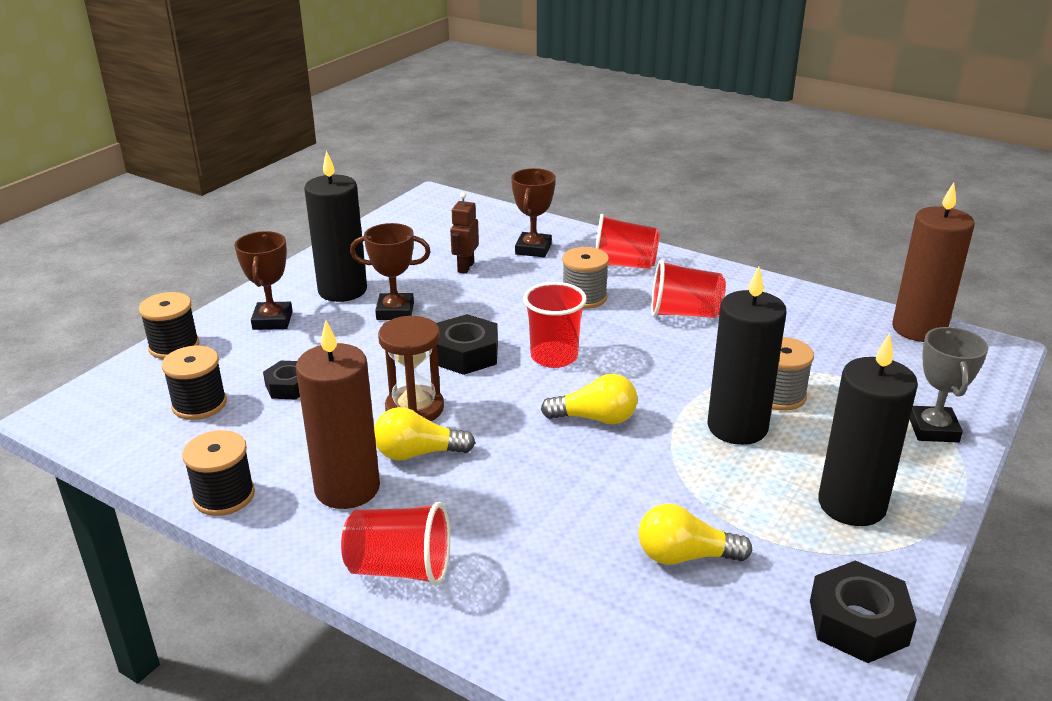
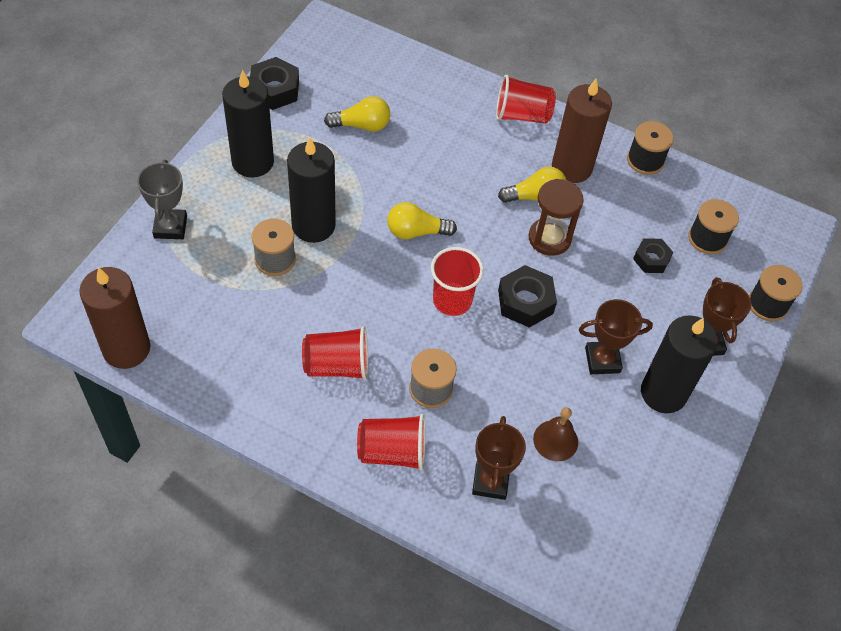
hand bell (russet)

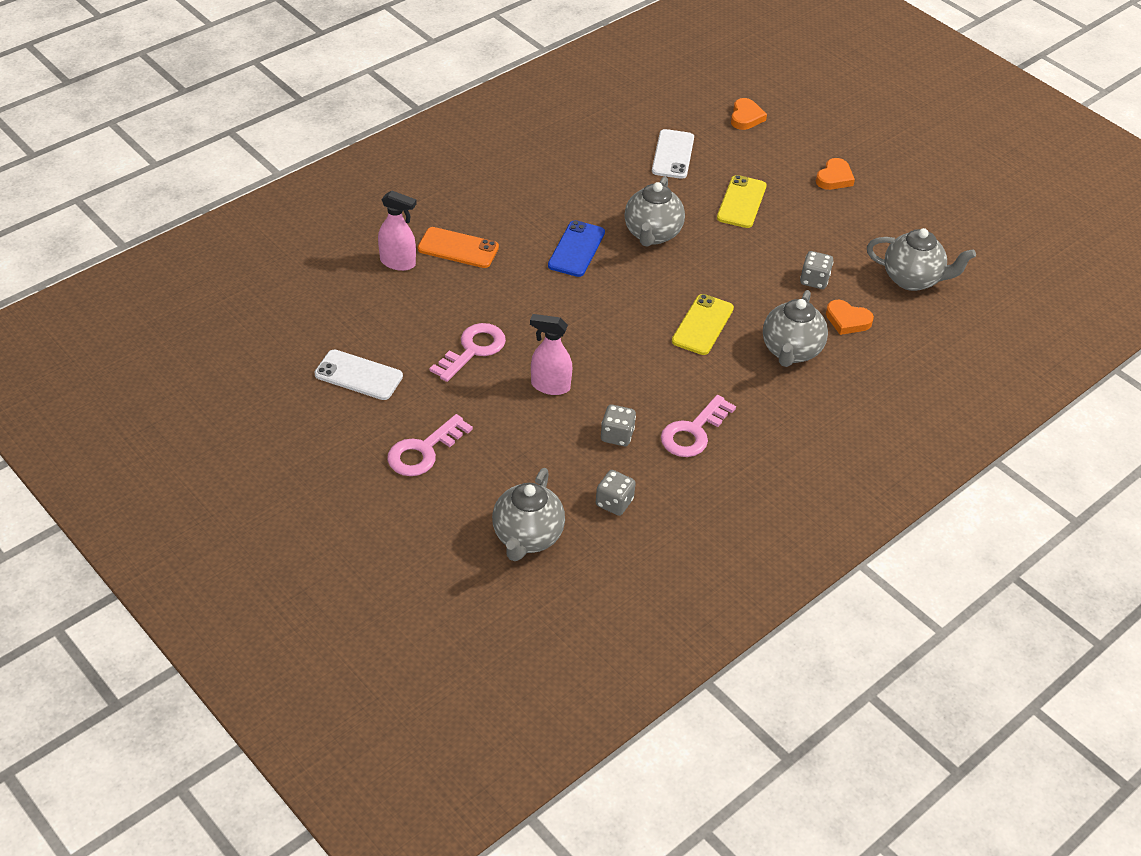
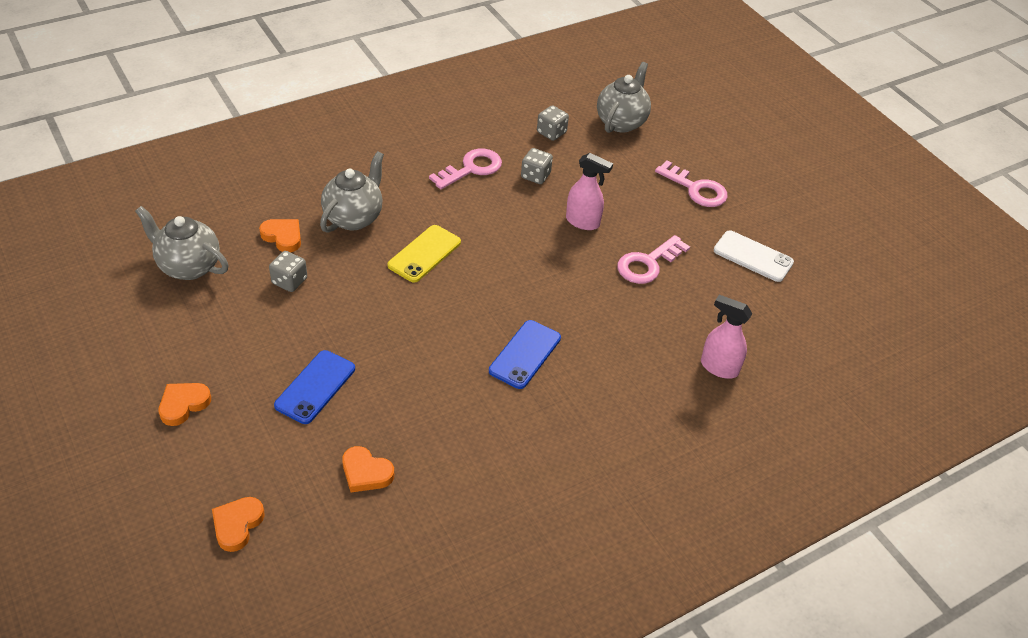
heart (bright orange) (no. 4 from left); smartphone (blue) (no. 1 from left); tea pot (grey) (no. 2 from left in the first image); smartphone (bright orange); latchkey (rose-pink) (no. 3 from left)

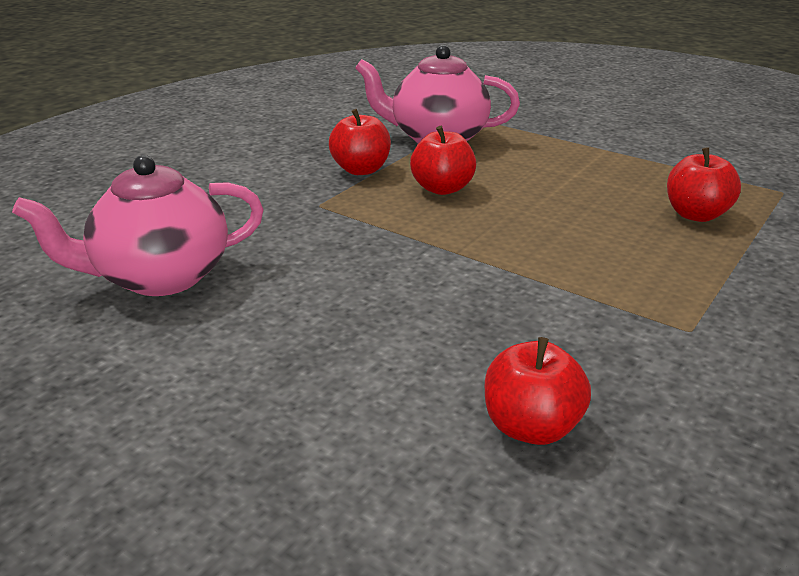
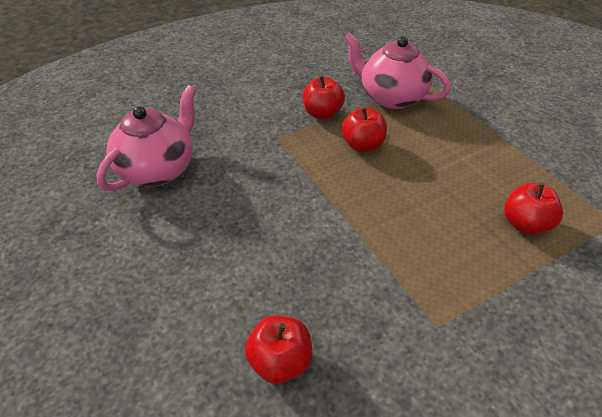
tea pot (rose-pink) (no. 1 from left)

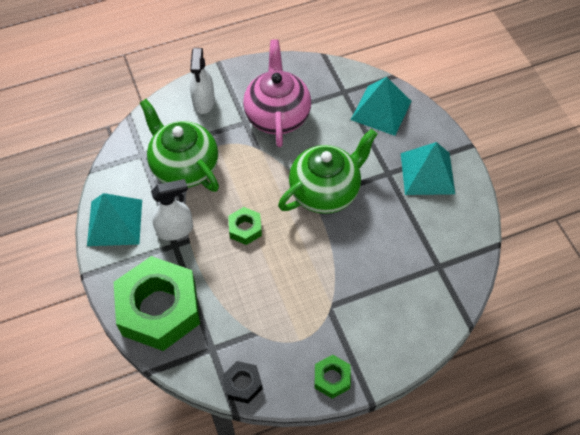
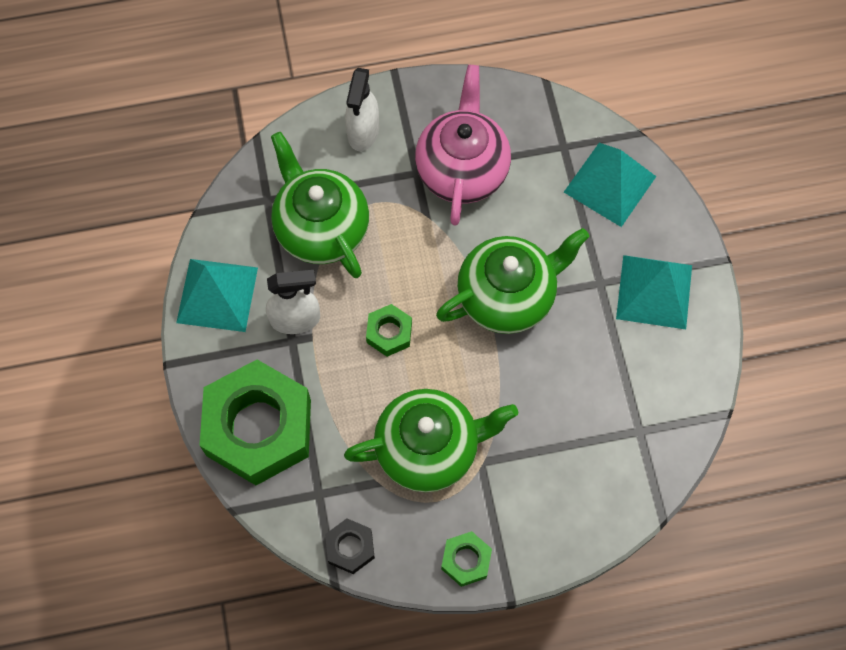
tea pot (emerald) (no. 2 from left)

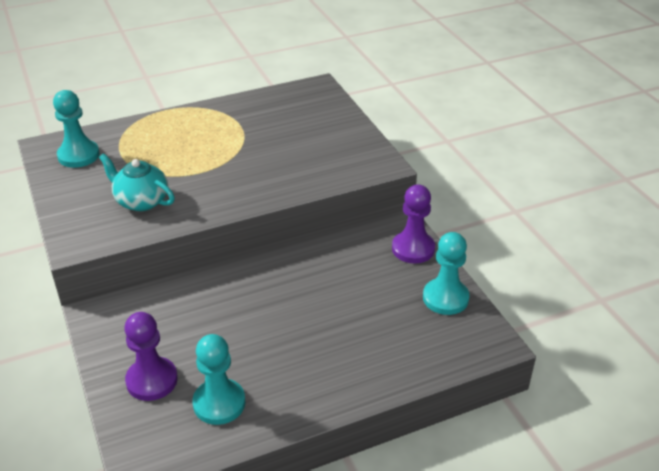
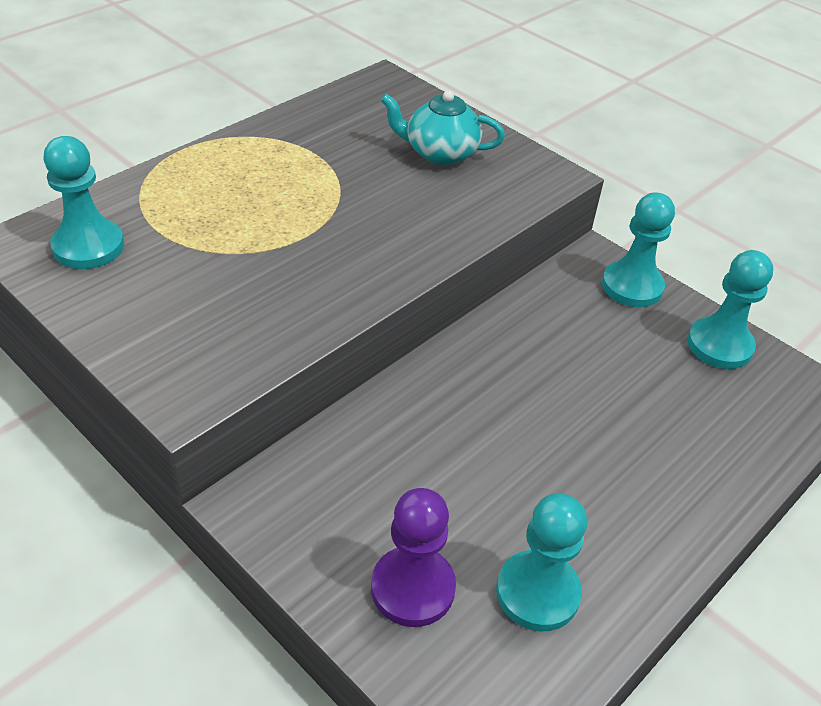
tea pot (aqua); game pawn (aqua) (no. 3 from left)

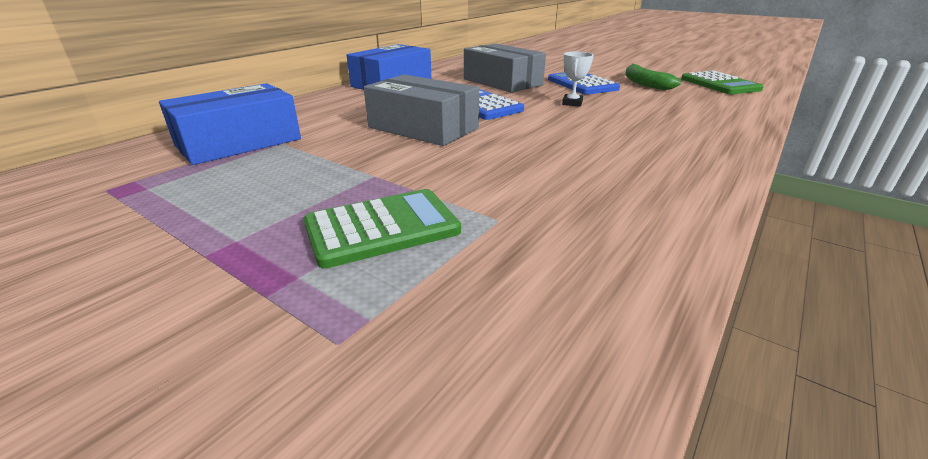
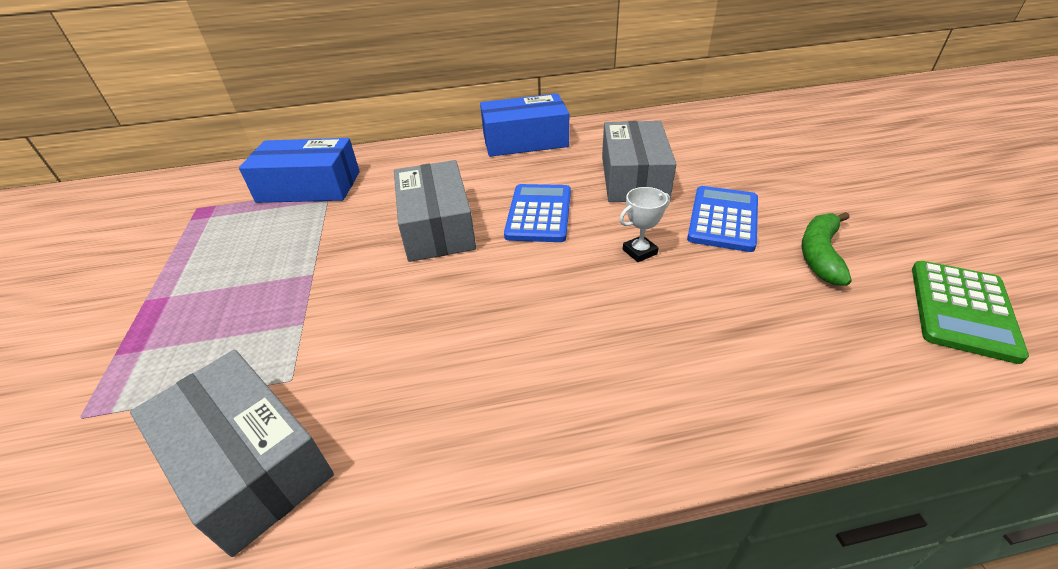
pocket calculator (emerald) (no. 1 from left in the first image); parcel (grey) (no. 1 from left)

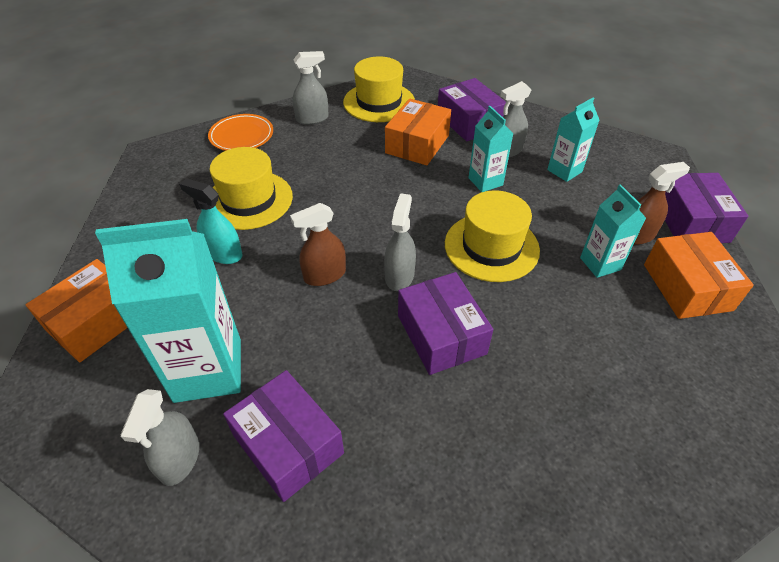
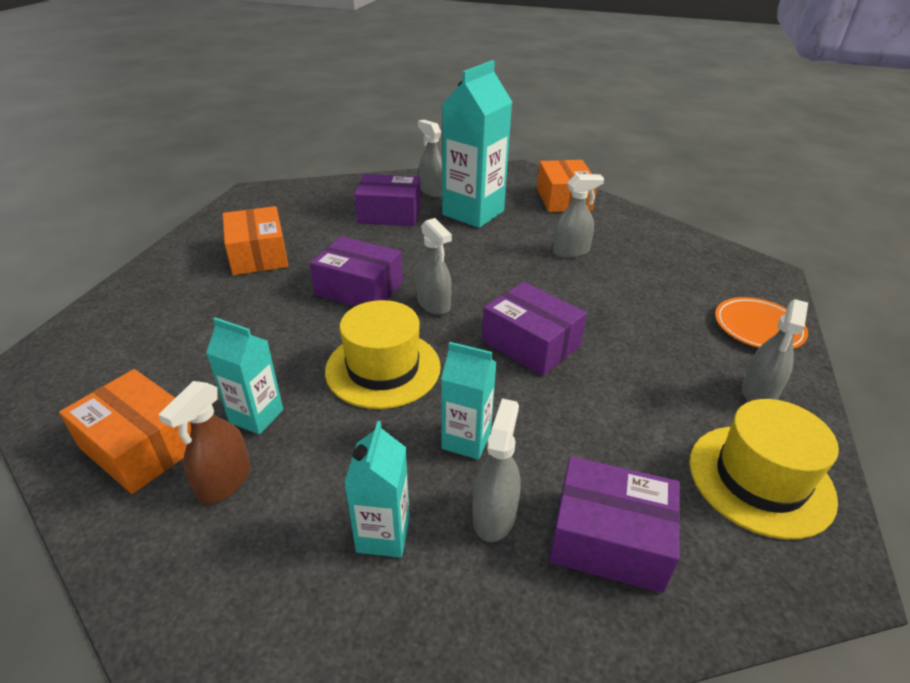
parcel (bright orange) (no. 2 from left); top hat (yellow) (no. 1 from left in the first image); parcel (violet) (no. 3 from left); sprayer (grey) (no. 4 from left); sprayer (russet) (no. 1 from left in the first image)

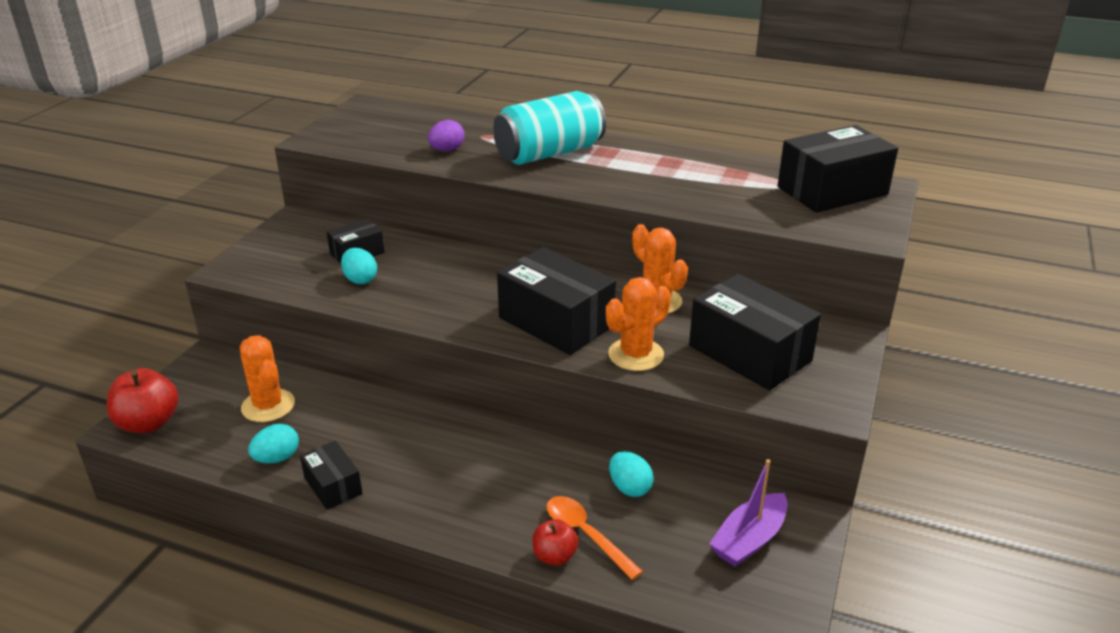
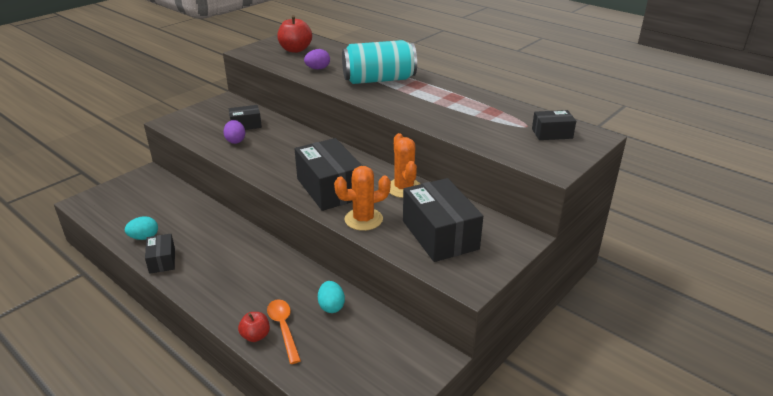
parcel (black) (no. 5 from left); egg (violet) (no. 1 from left); prickly plant (bright orange) (no. 1 from left in the first image); toy apple (scarlet) (no. 2 from left); toy boat (violet)

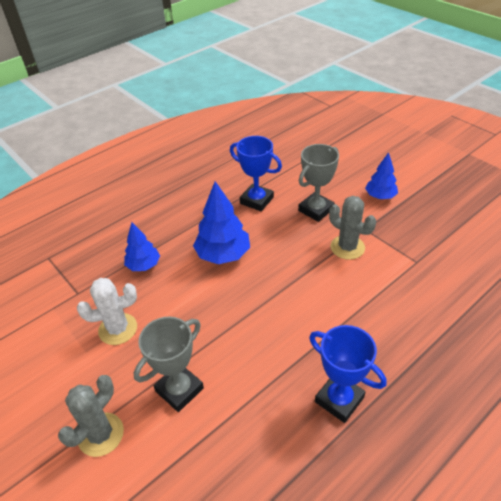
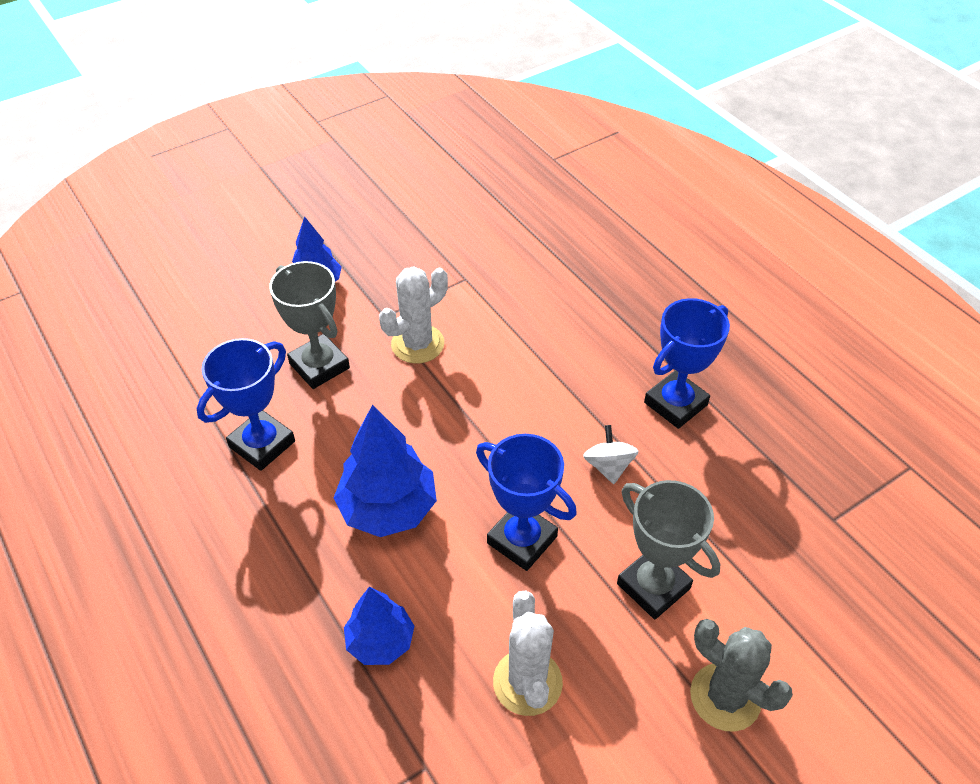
prickly plant (white) (no. 1 from left); spinning top (white); trophy (blue) (no. 2 from left)

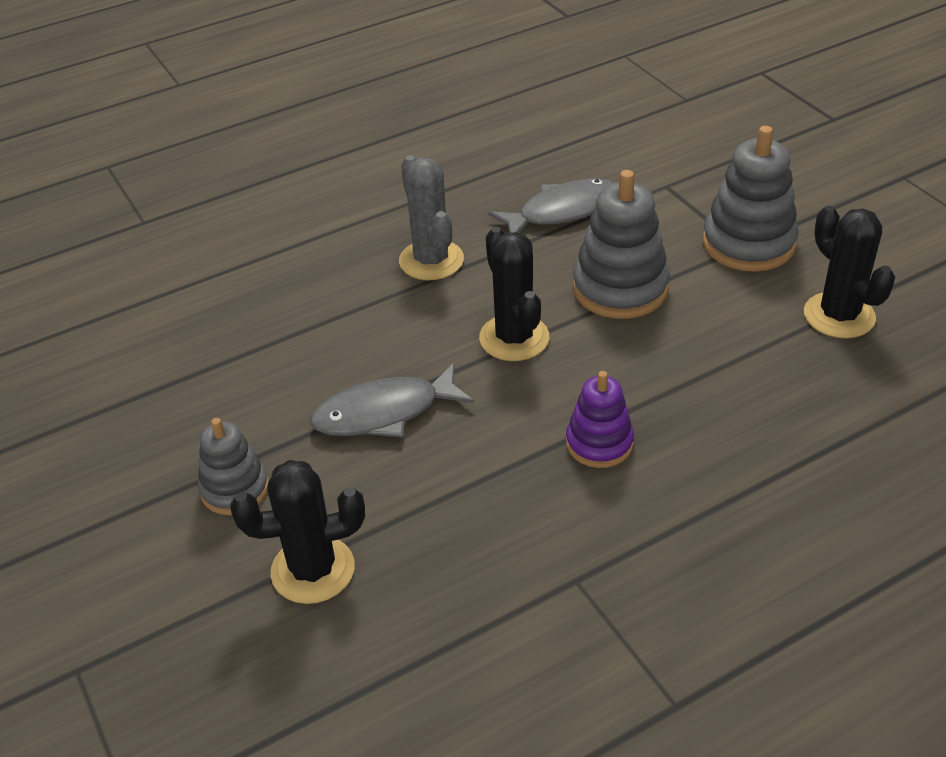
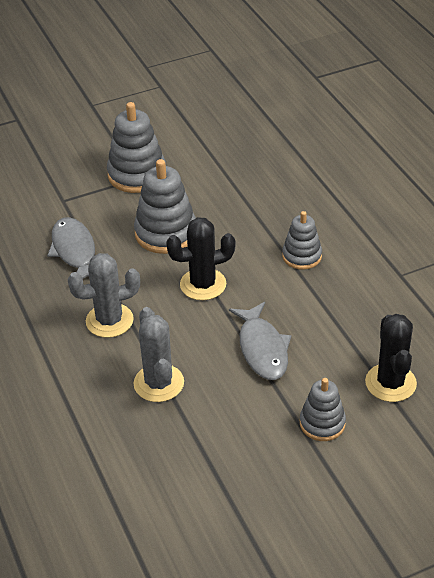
prickly plant (black) (no. 3 from left in the first image); stacking rings (grey) (no. 3 from left); prickly plant (grey) (no. 2 from left)

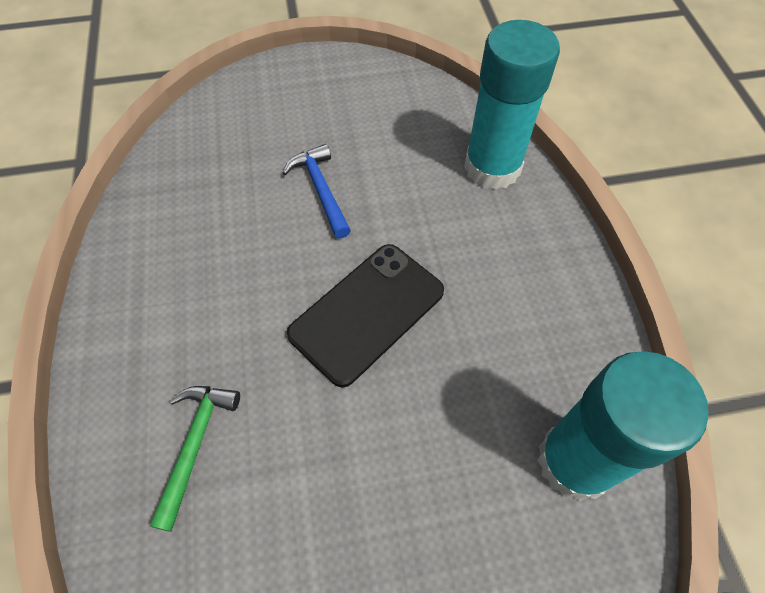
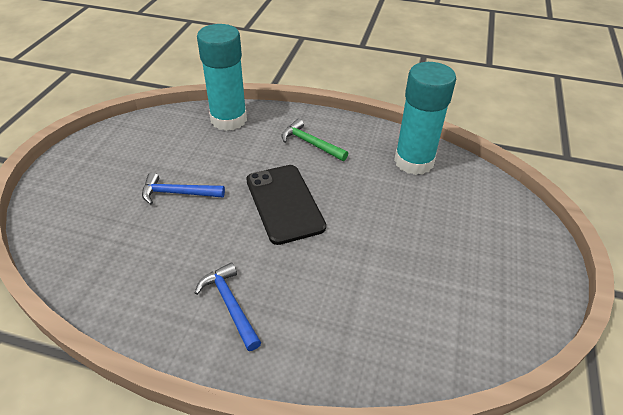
hammer (emerald); hammer (blue) (no. 2 from left)

